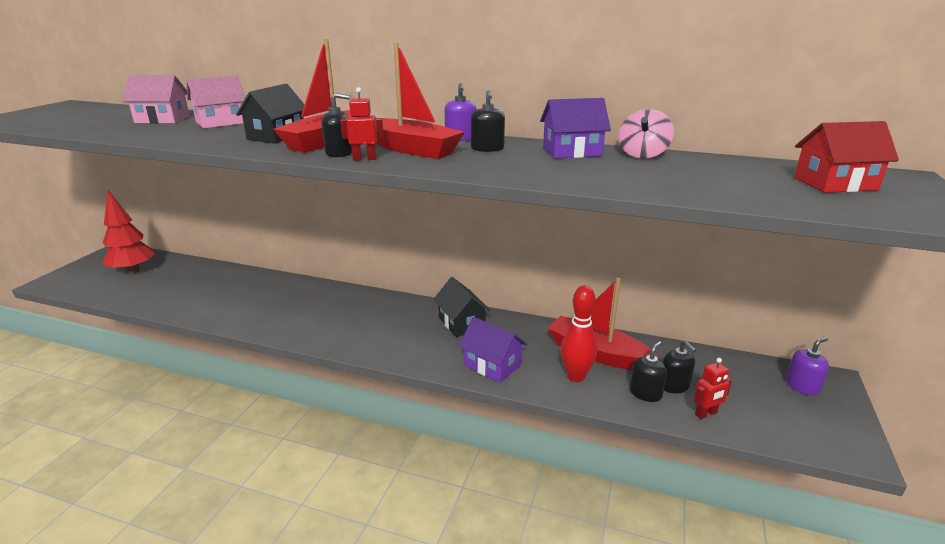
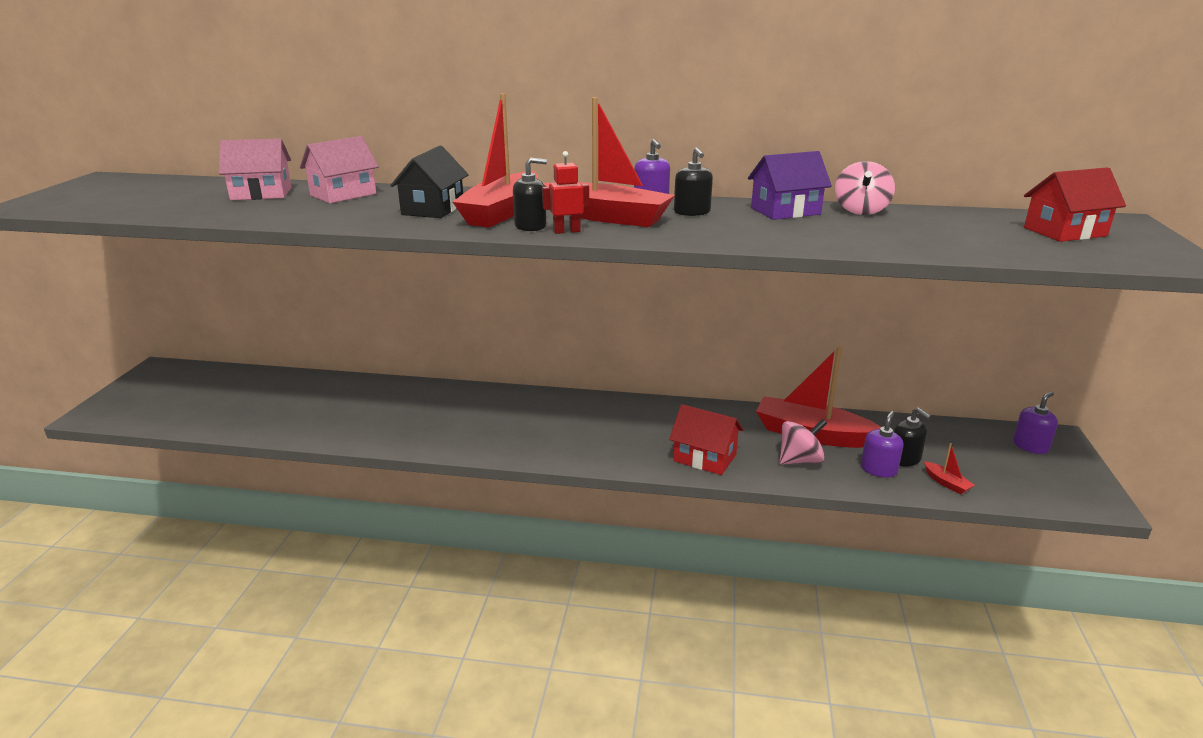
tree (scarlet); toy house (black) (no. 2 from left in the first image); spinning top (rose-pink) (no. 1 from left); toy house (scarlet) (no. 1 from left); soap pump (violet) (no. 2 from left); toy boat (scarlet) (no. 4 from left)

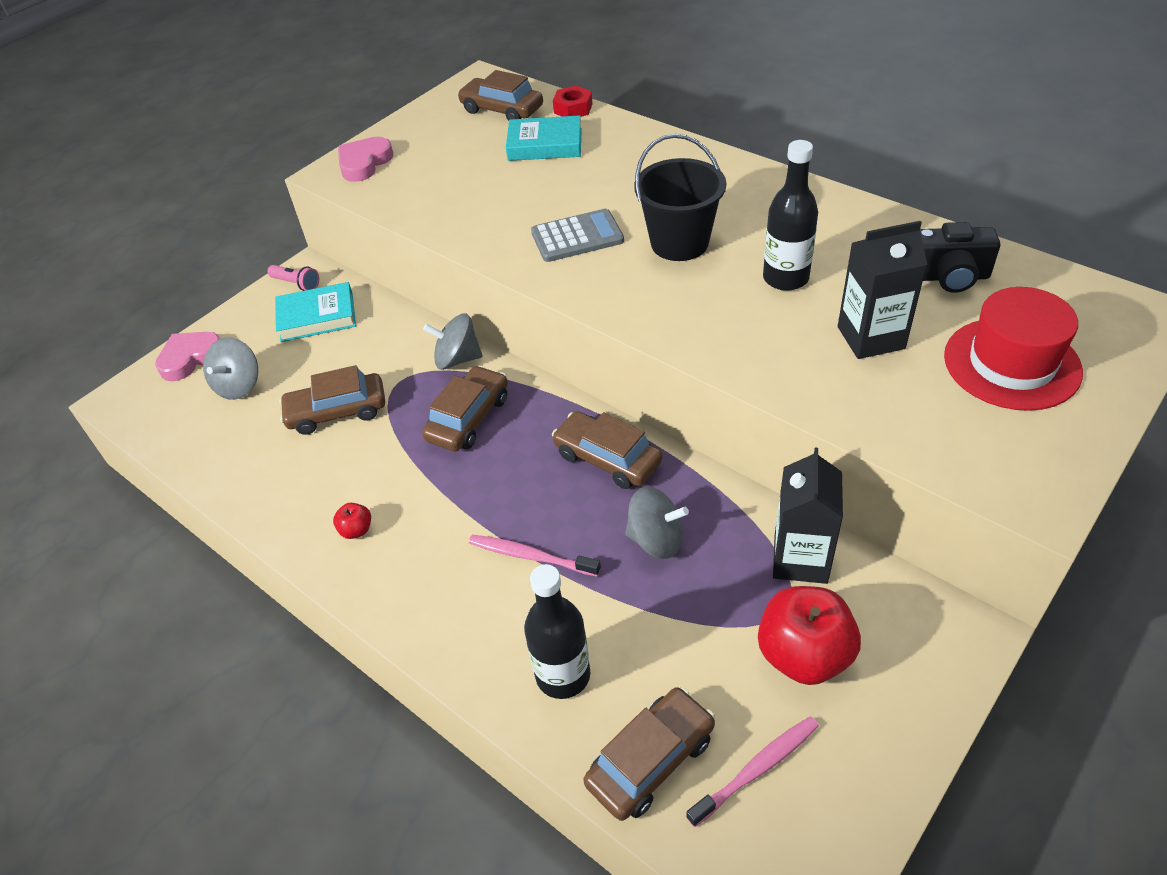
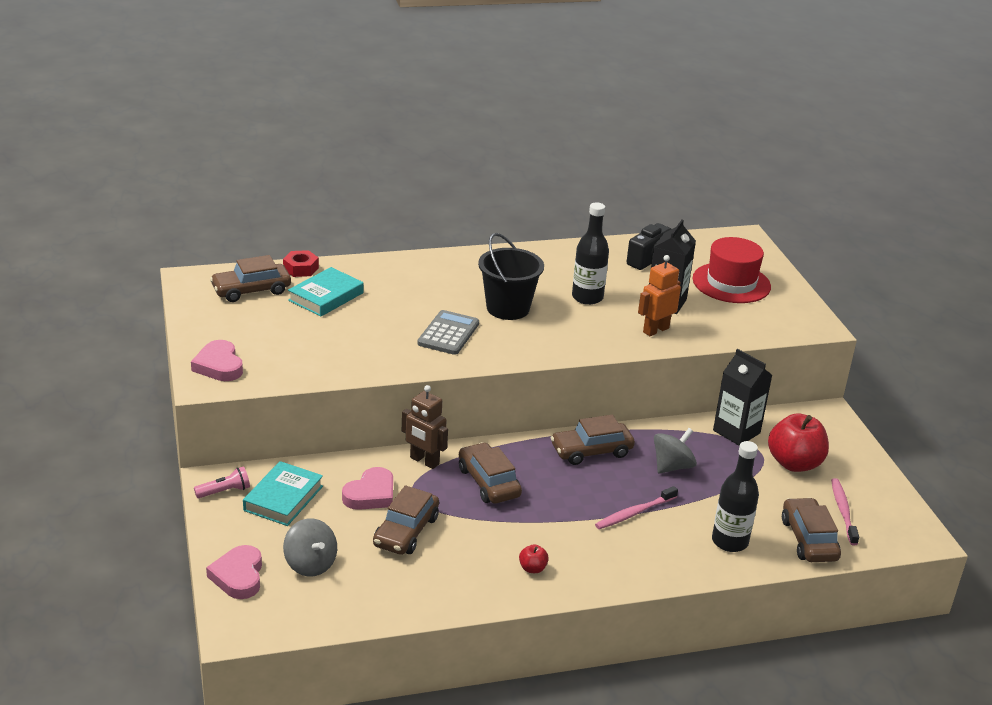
toy robot (russet); toy robot (bright orange); heart (rose-pink) (no. 3 from left)

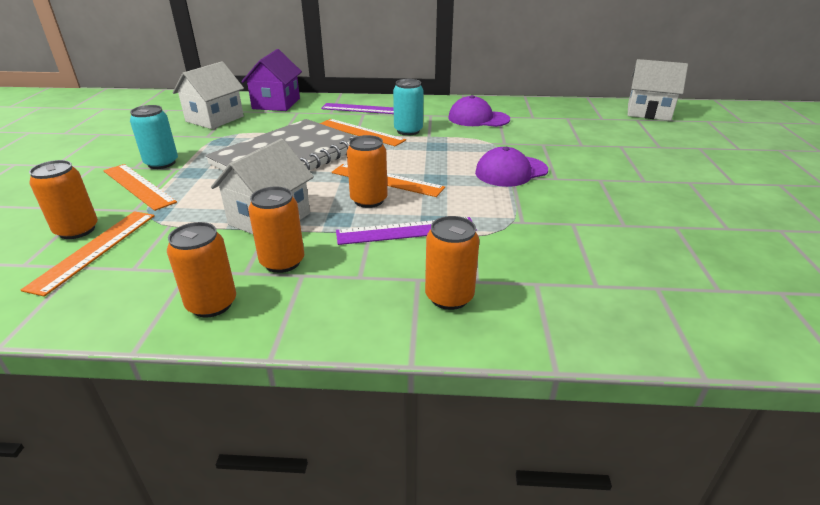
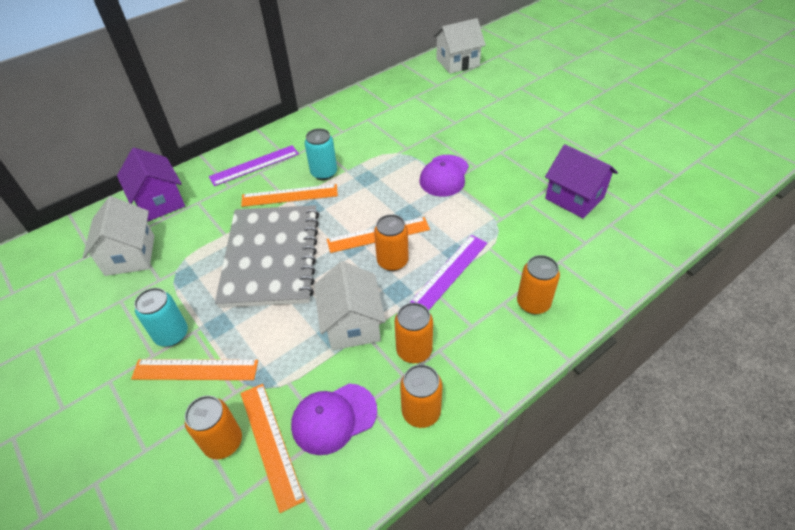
baseball cap (violet) (no. 1 from left); toy house (violet) (no. 2 from left)

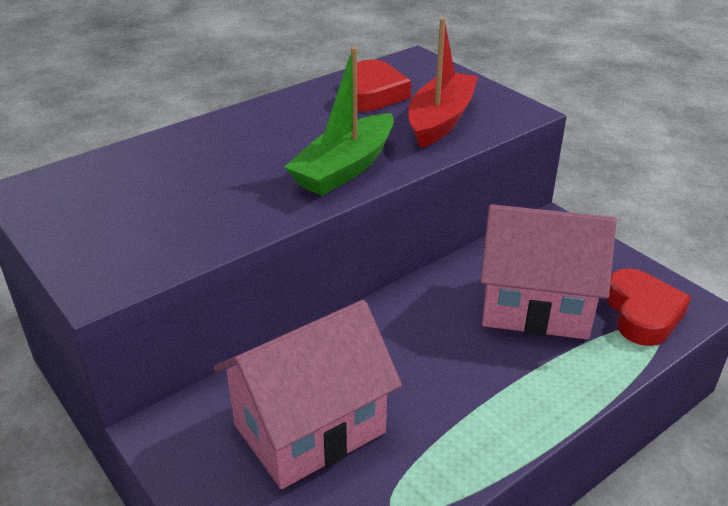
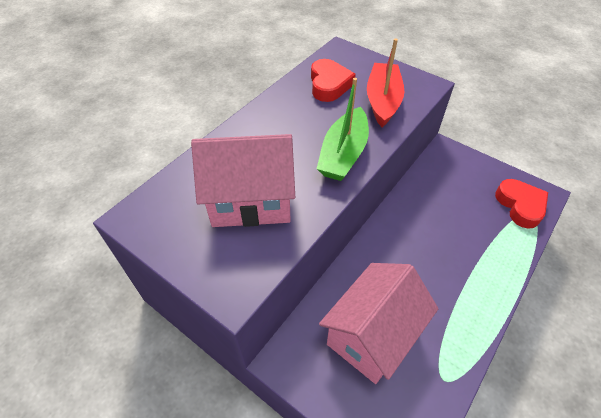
toy house (rose-pink) (no. 1 from left)

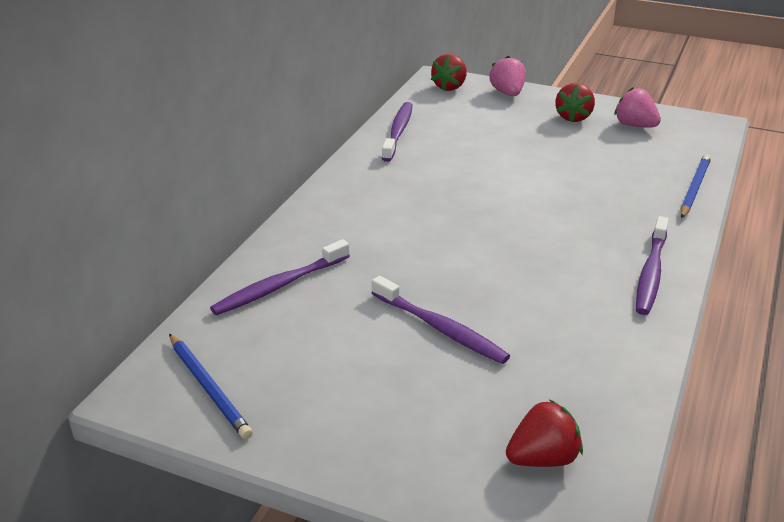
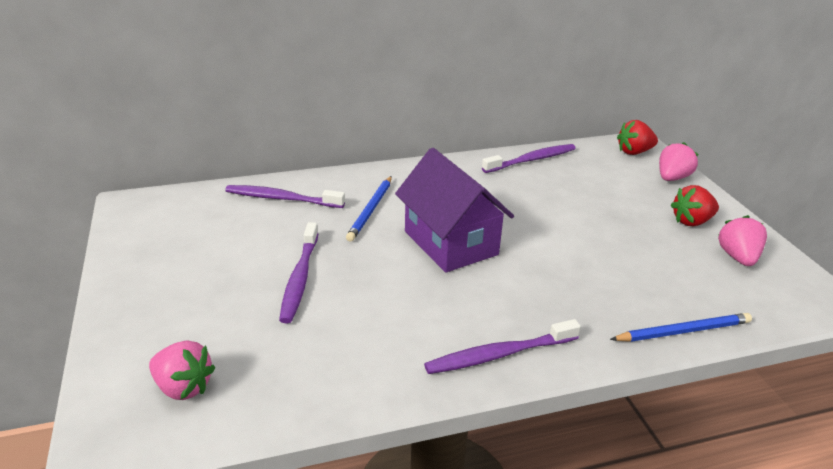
wooden pencil (blue) (no. 1 from left); berry (rose-pink) (no. 1 from left); toy house (violet)

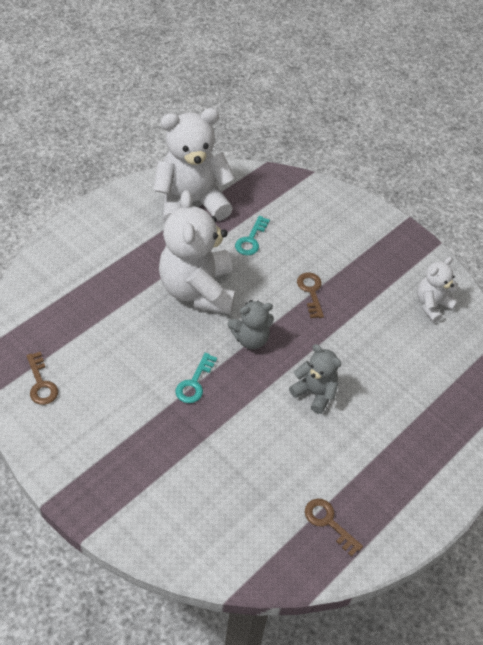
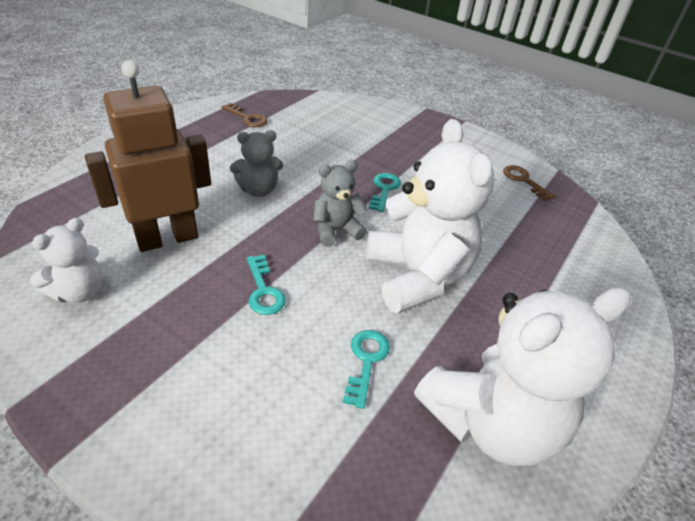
latchkey (aqua) (no. 1 from left); stuffed bear (grey) (no. 1 from left); toy robot (russet)

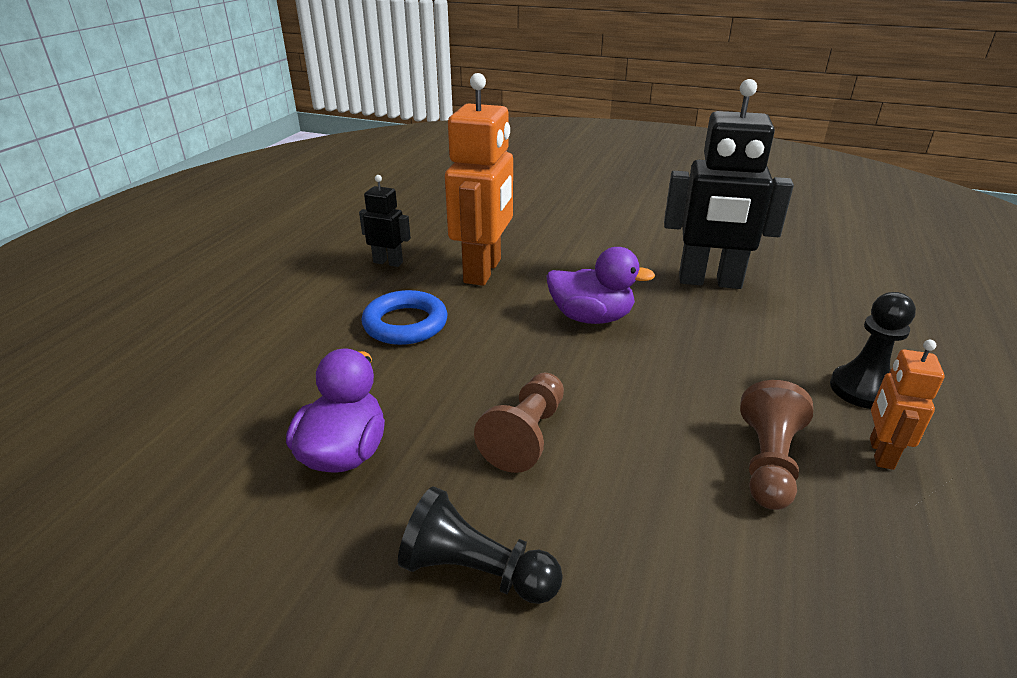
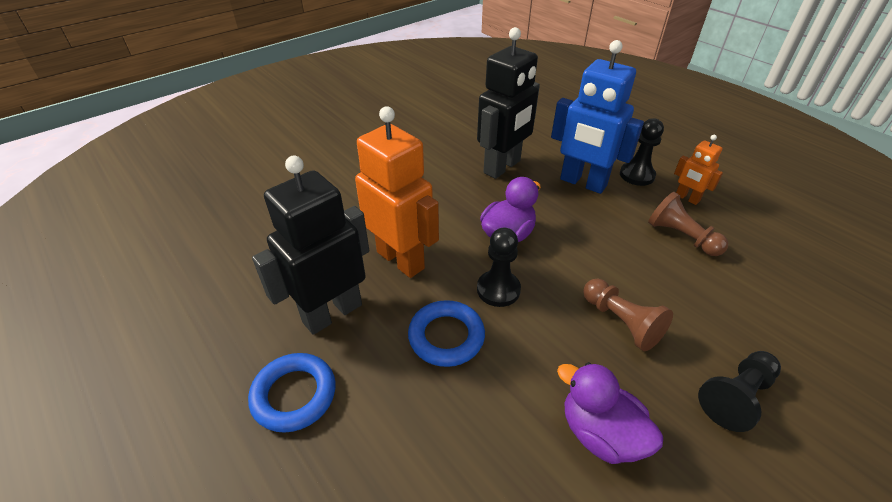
toy robot (black) (no. 1 from left); toy robot (blue); game pawn (black) (no. 1 from left); torus (blue) (no. 1 from left)

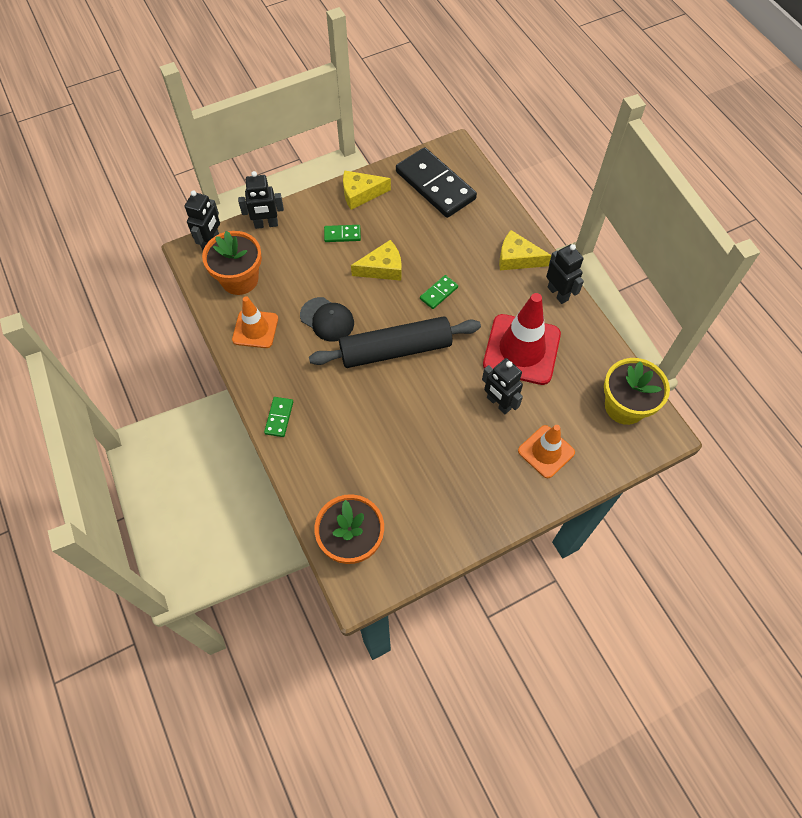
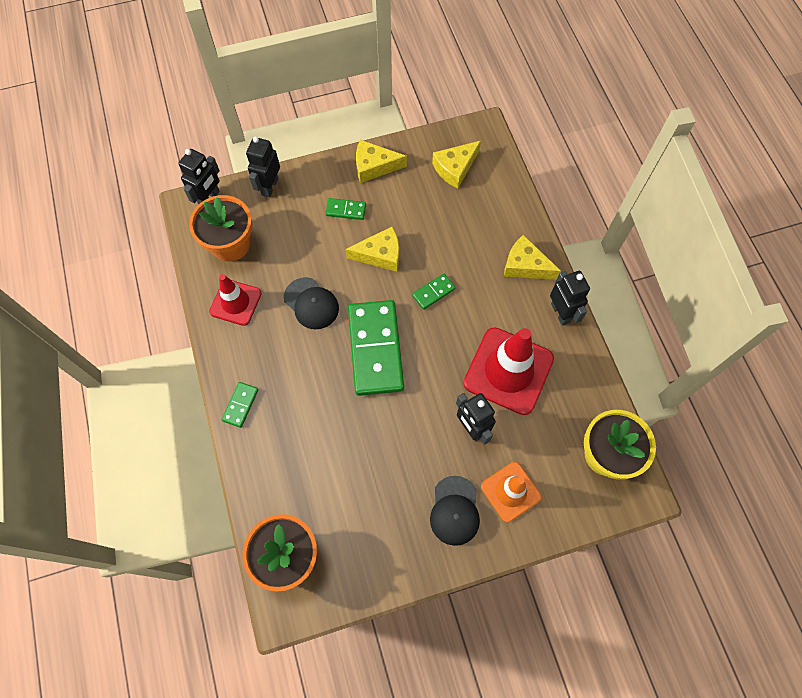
cheese wedge (yellow) (no. 3 from left); toy robot (black) (no. 2 from left); safety cone (scarlet) (no. 1 from left); domino tile (emerald) (no. 3 from left); baseball cap (black) (no. 2 from left)

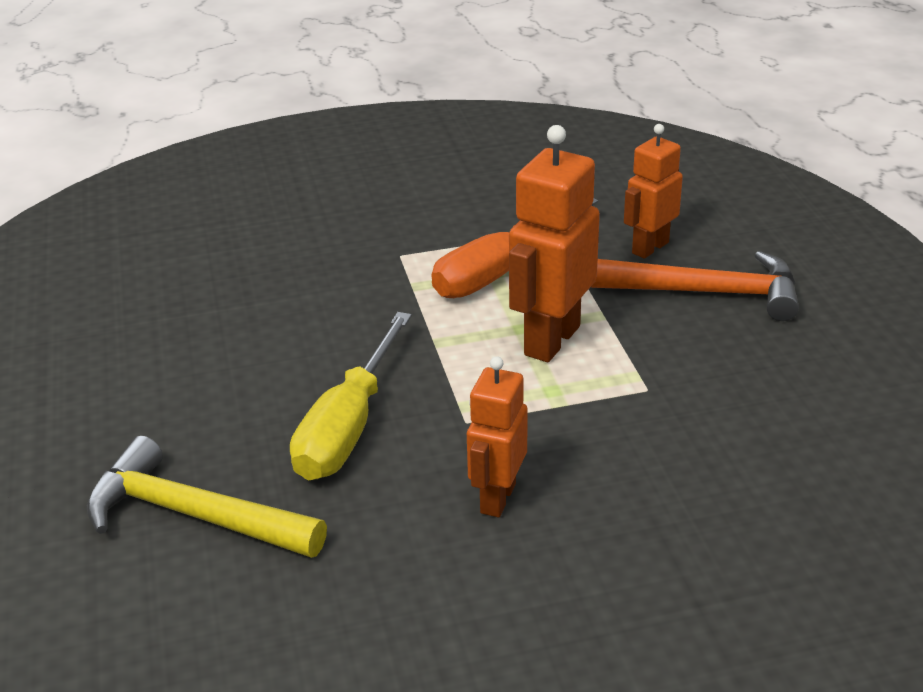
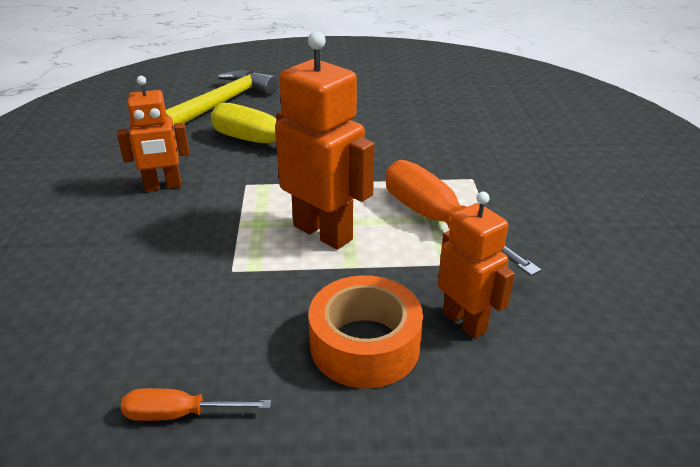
tape (bright orange); toy robot (bright orange) (no. 1 from left); flat screwdriver (bright orange) (no. 1 from left)

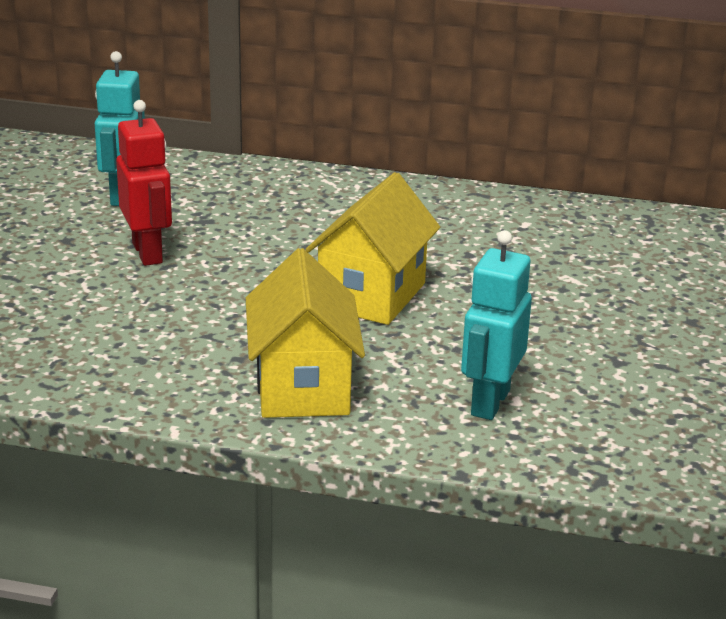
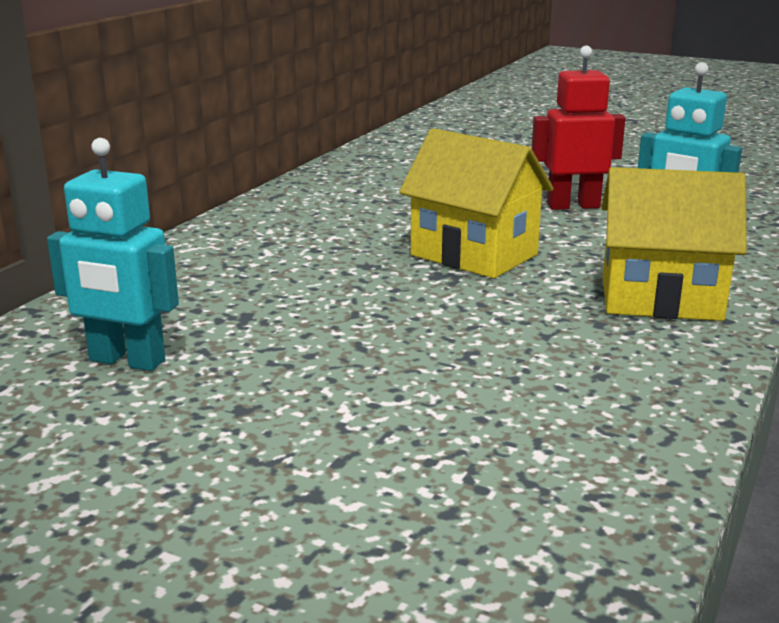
toy robot (scarlet)

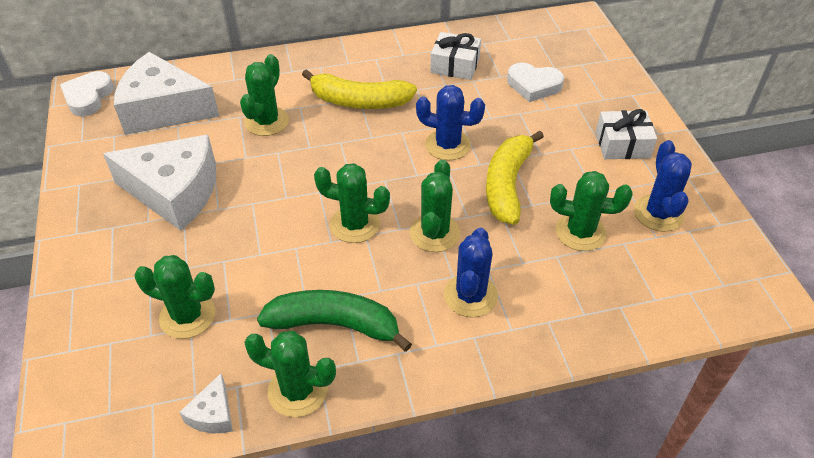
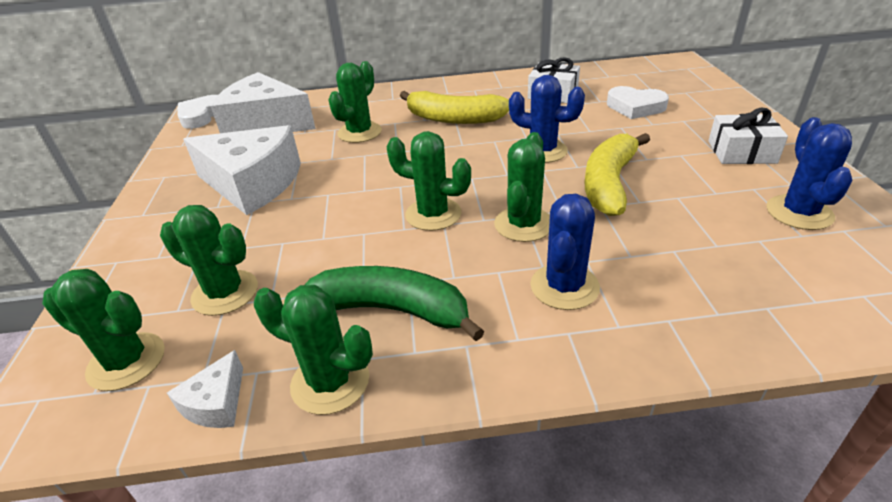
prickly plant (emerald) (no. 1 from left)

